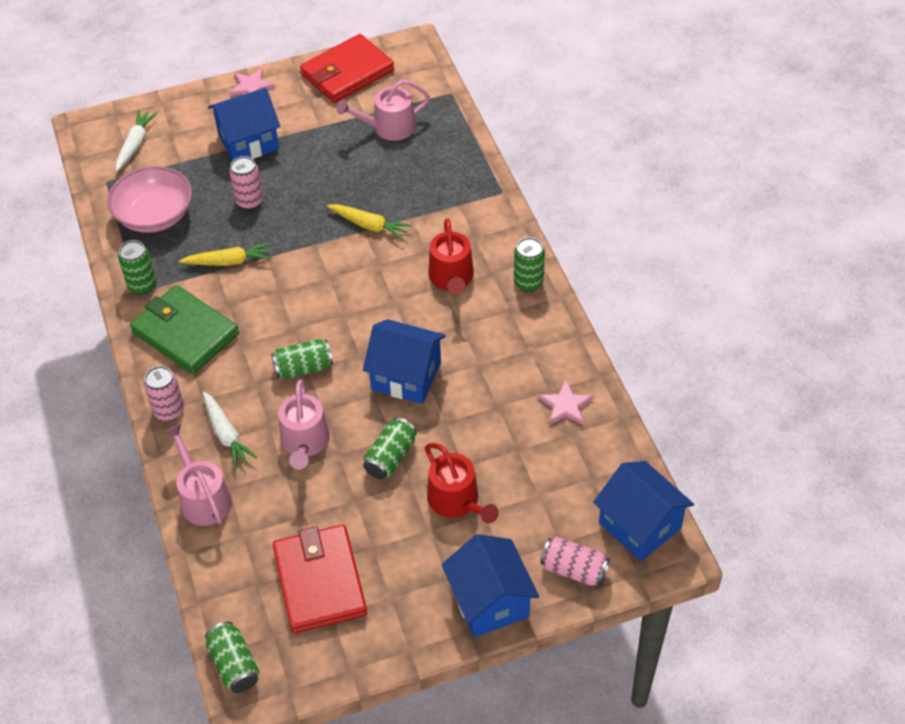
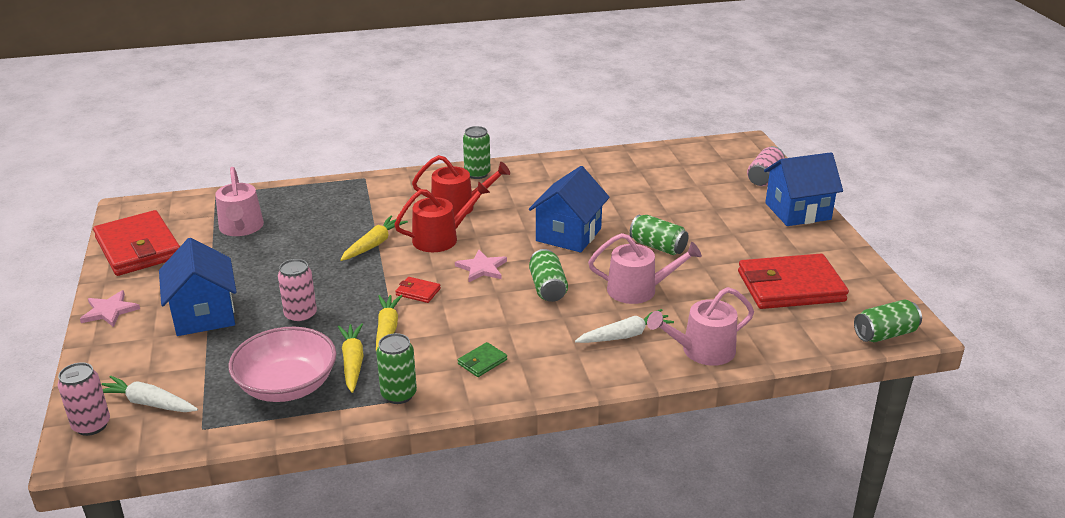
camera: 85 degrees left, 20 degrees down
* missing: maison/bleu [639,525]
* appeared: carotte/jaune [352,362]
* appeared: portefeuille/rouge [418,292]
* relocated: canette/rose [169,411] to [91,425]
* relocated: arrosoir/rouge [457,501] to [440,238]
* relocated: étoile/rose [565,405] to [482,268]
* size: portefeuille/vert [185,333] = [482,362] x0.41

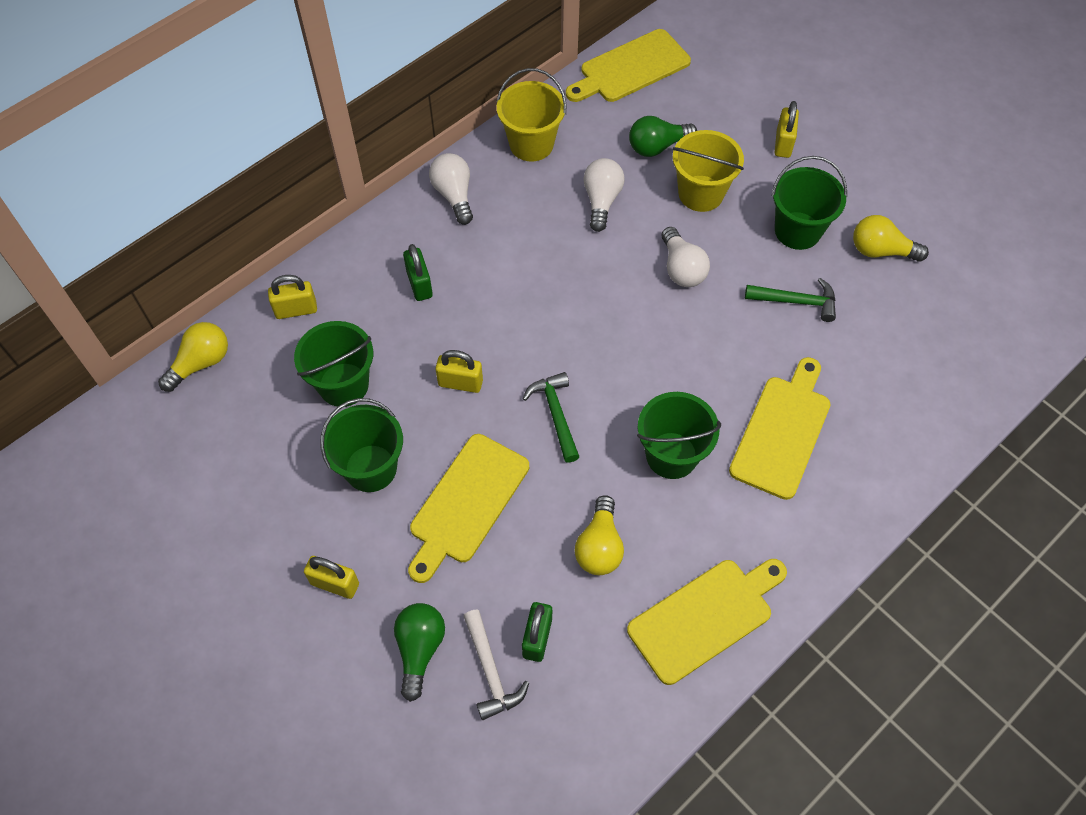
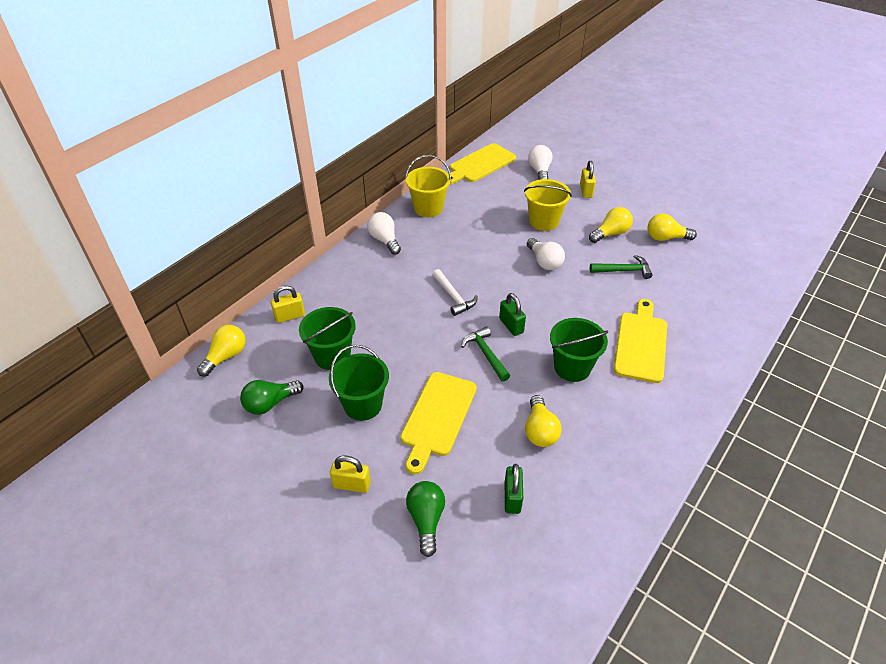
camera: 10 degrees left, 15 degrees down
* missing: cadenas/jaune [460,383]
* missing: planche à découper/jaune [705,617]
* relocated: cadenas/vert [419,284] to [511,325]
* relocated: marteau/blanc [490,671] to [453,297]
* relocated: ampoule/blanc [601,201] to [539,171]
* relocated: ampoule/vert [657,146] to [270,403]
* exchanged: seau/vert [797,230] to ampoule/jaune [610,233]

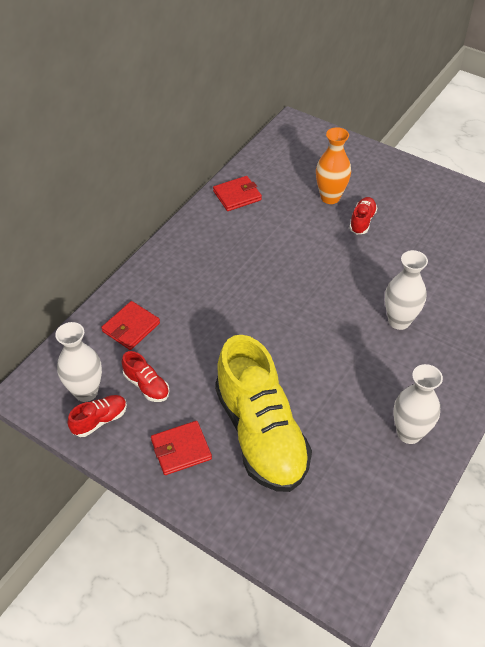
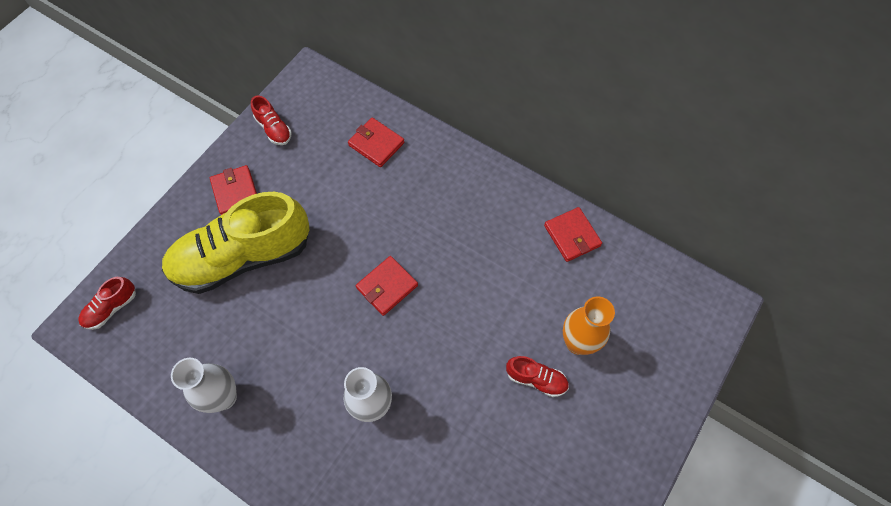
camera: 90 degrees right, 15 degrees up
* missing: vase/blanc [86,392]
* appeared: portefeuille/rouge [387,286]
* relocated: chaussure/rouge [146,385] to [111,308]

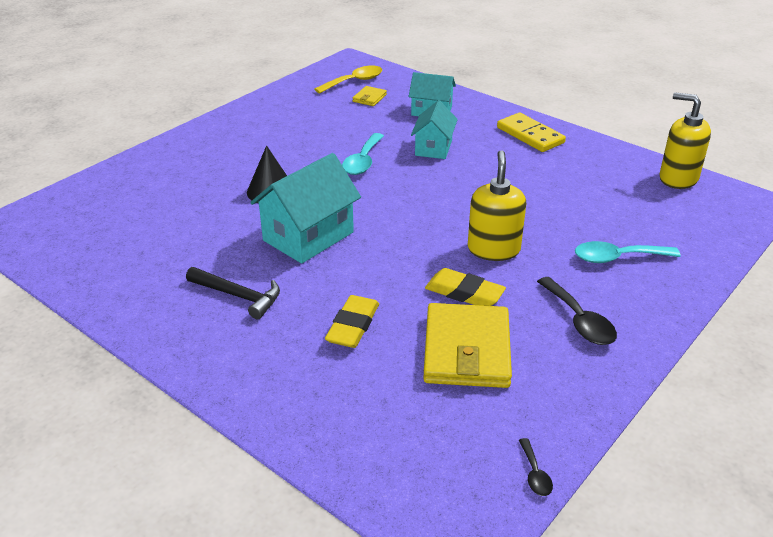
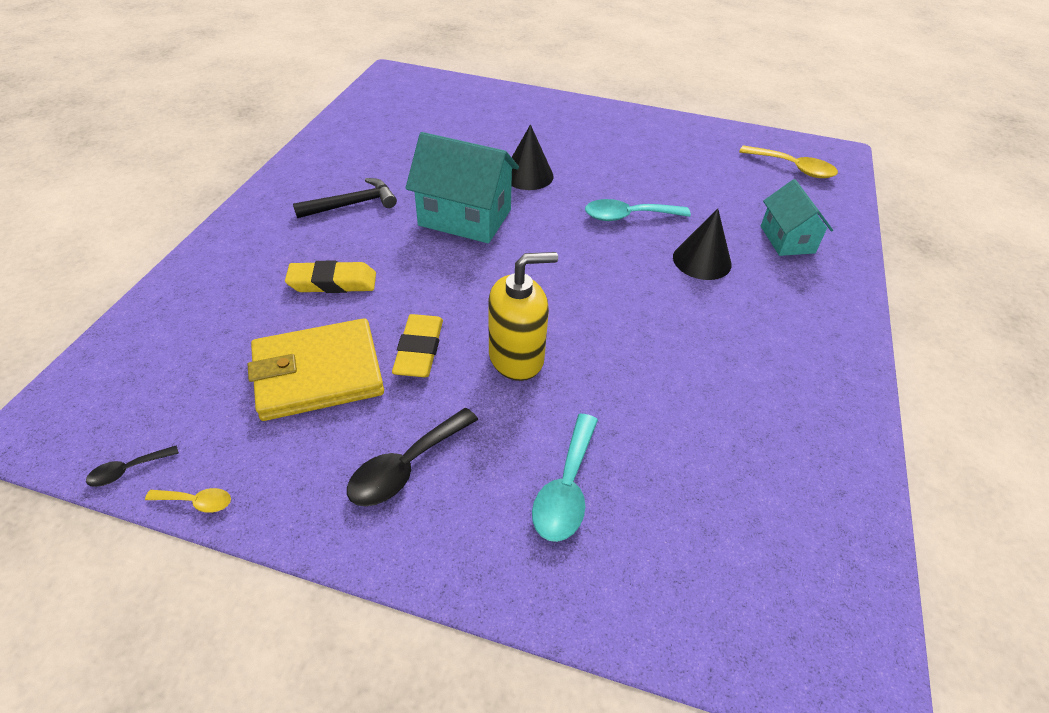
camera: 65 degrees right, 10 degrees up
* missing: portefeuille/jaune [369,98]
* missing: domino/jaune [530,135]
* missing: distributeur de savon/jaune [678,178]
* appeared: cuillère/jaune [197,502]
* exchanged: maison/turquoise [433,148] to cône/noir [702,260]
* spun: marteau/noir [238,296] = [352,204] 120 degrees counterclockwise
* spun: cuillère/turquoise [617,258] = [566,488] 135 degrees counterclockwise

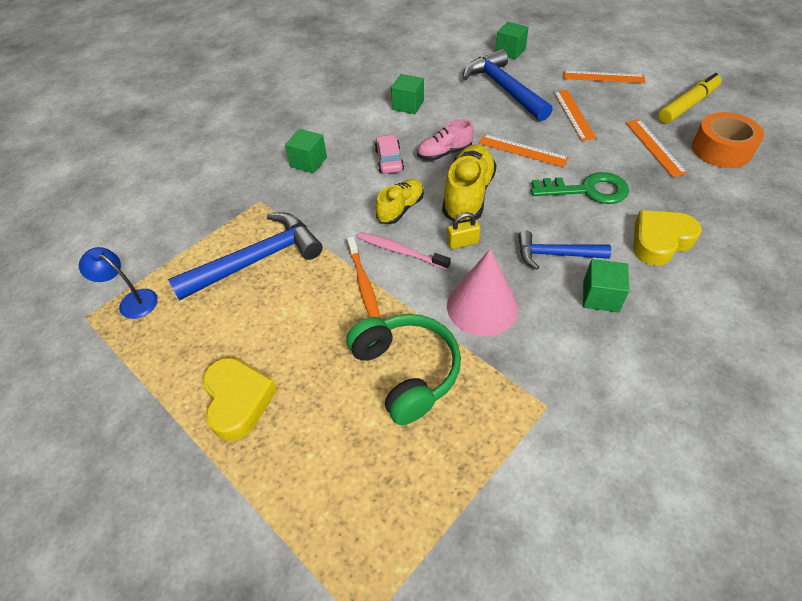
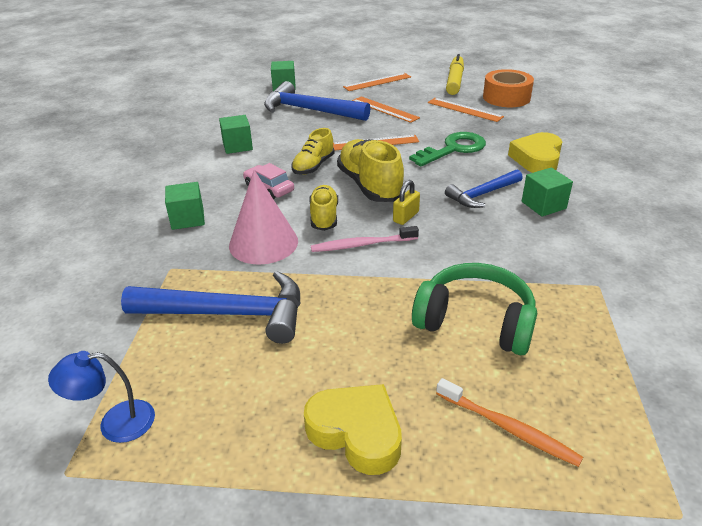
camera: 40 degrees left, 15 degrees down
* relocated: brosse à dents/orange [363,283] to [508,428]
* relocated: cône/rose [482,306] to [263,243]
* colour: chaussure/rose [444,153] to chaussure/jaune [313,166]
* spun: marteau/bleu [257,259] = [229,314] 75 degrees clockwise

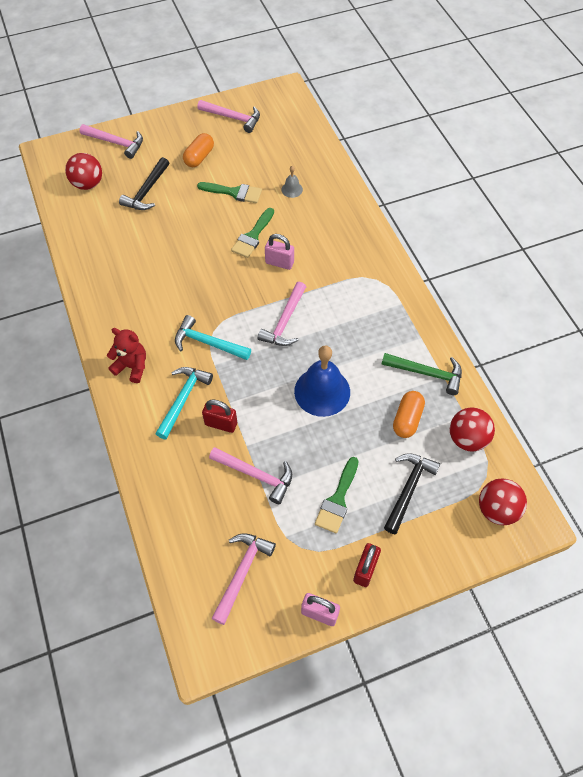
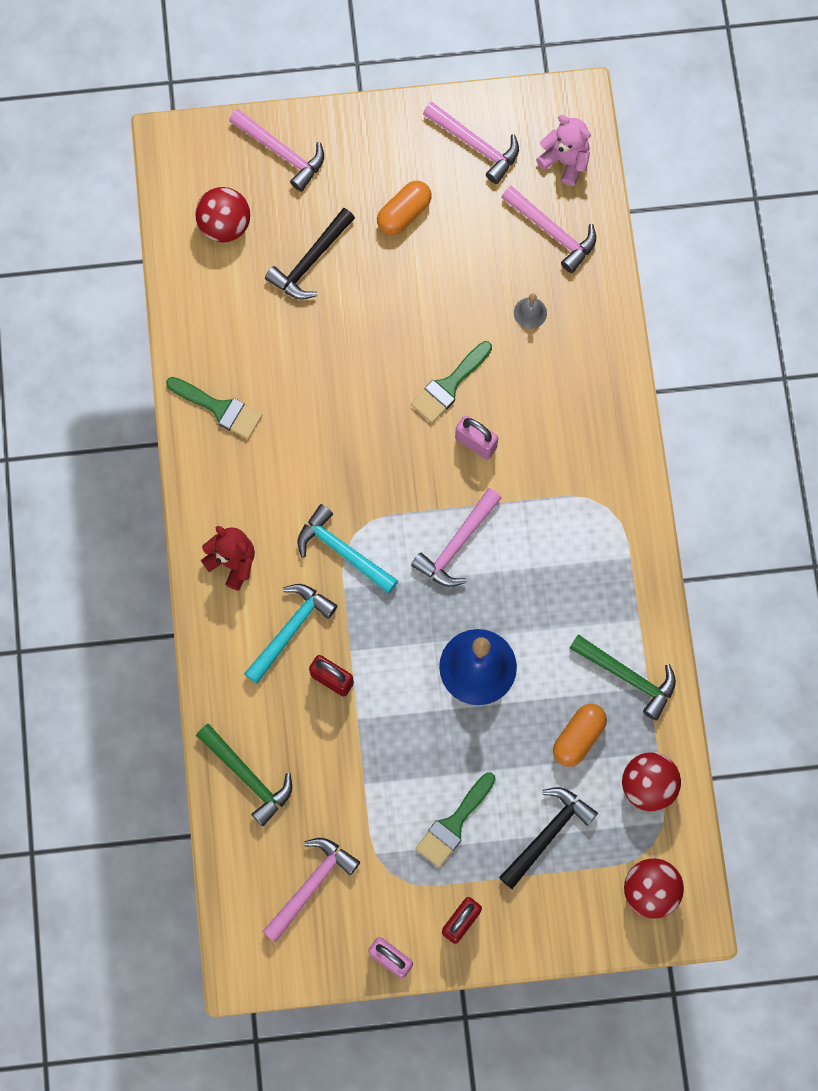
camera: 15 degrees right, 15 degrees up
* appeared: marteau/vert [248,777]
* appeared: ours en peluche/rose [565,161]
* relocated: pinceau/vert [234,192] to [219,408]
* relocated: marteau/rose [256,475] to [553,232]

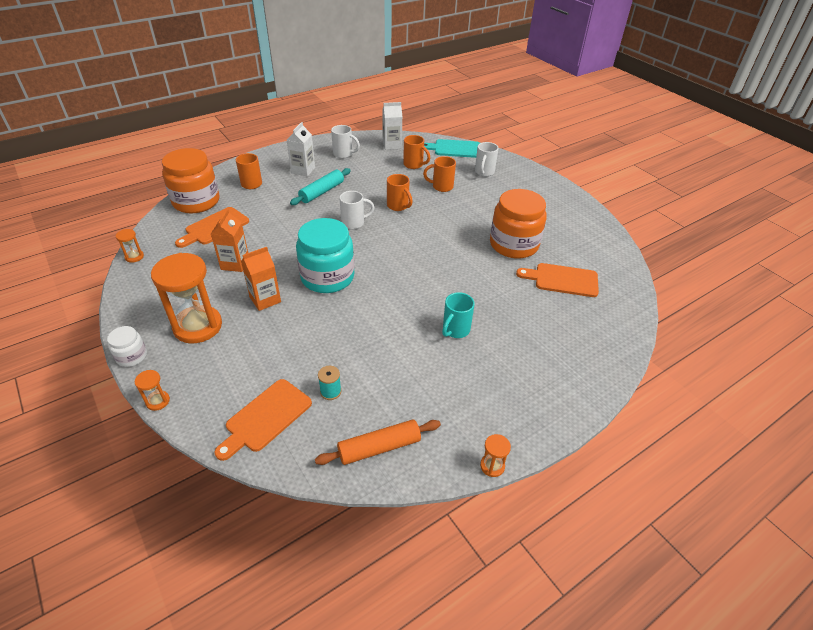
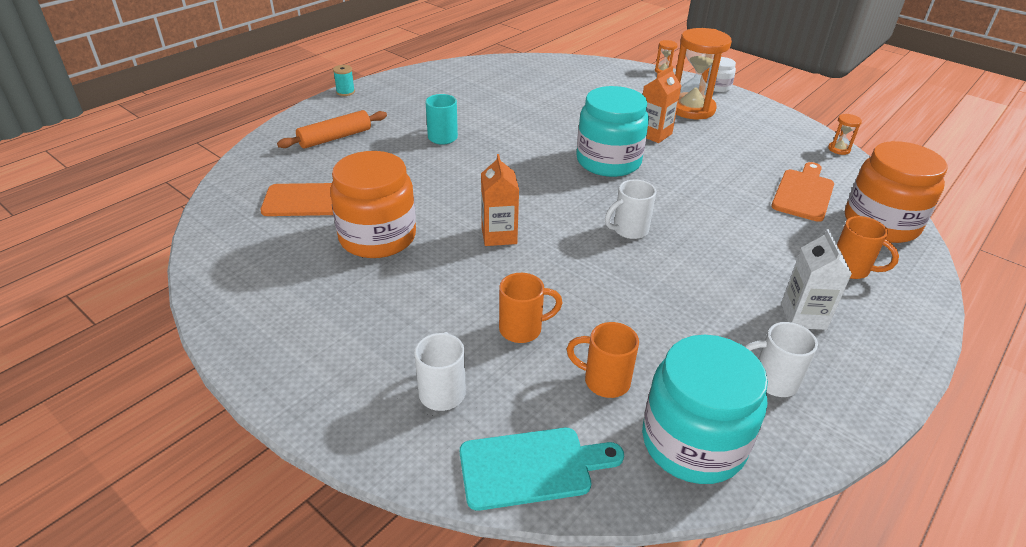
camera: 165 degrees right, 5 degrees down
* missing: planche à découper/orange [266,417]
* missing: rouleau à pâtisserie/turquoise [322,192]
* missing: tasse/orange [398,206]
* missing: sablier/orange [492,466]
* relocated: brique de lait/orange [235,264] to [499,235]
* relocated: rouleau à pâtisserie/orange [379,448] to [335,138]
* relocated: bobine/turquoise [330,391] to [345,92]
* exchanged: brique de lait/blanc [392,145] to bocal/turquoise [693,442]

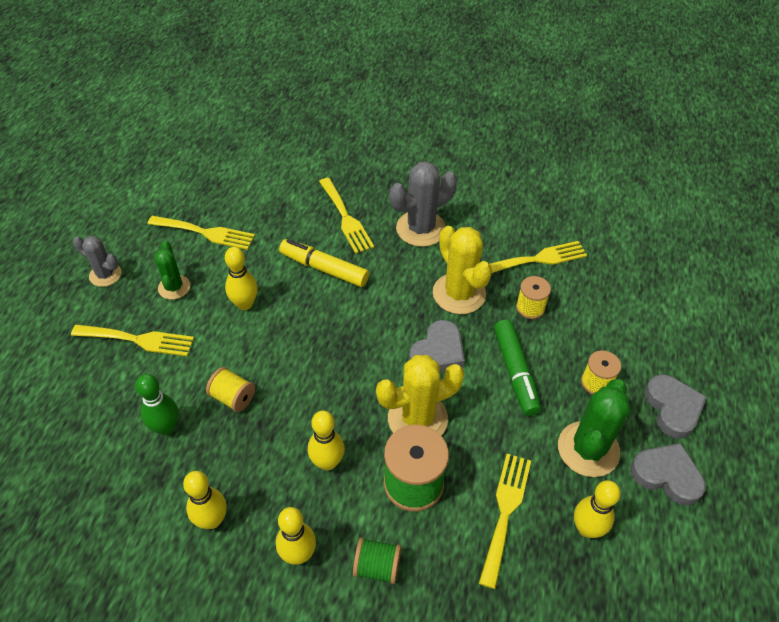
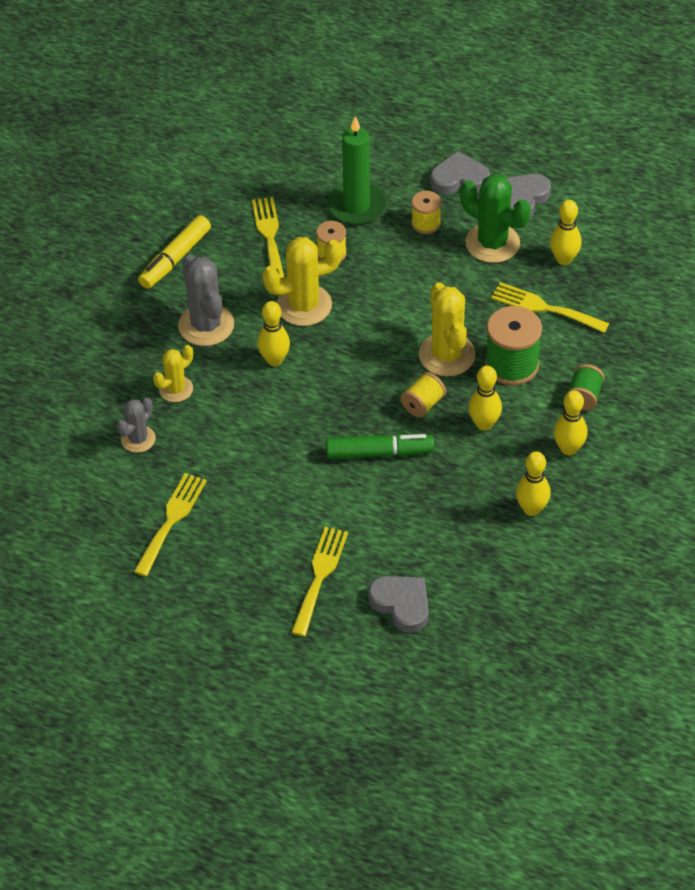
camera: 80 degrees left, 0 degrees up
* missing: quille/vert [166,427]
* missing: cactus/vert [174,287]
* appeared: bougie/vert [356,206]
* relocated: cactus/gris [105,275] to [138,439]
* relocated: bobine/jaune [233,397] to [423,404]
* relocated: quille/jaune [245,304] to [274,360]
* relocated: feutre/jaune [324,268] to [175,259]
* relocated: cœur/gris [438,352] to [401,604]
* relocated: feutre/vert [515,372] to [379,453]
* exchanged: fourchette/jaune [346,218] to cactus/jaune [176,389]

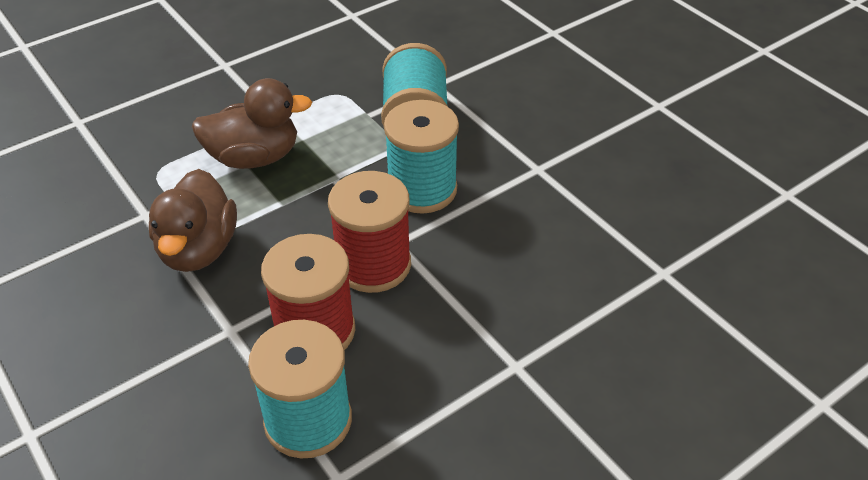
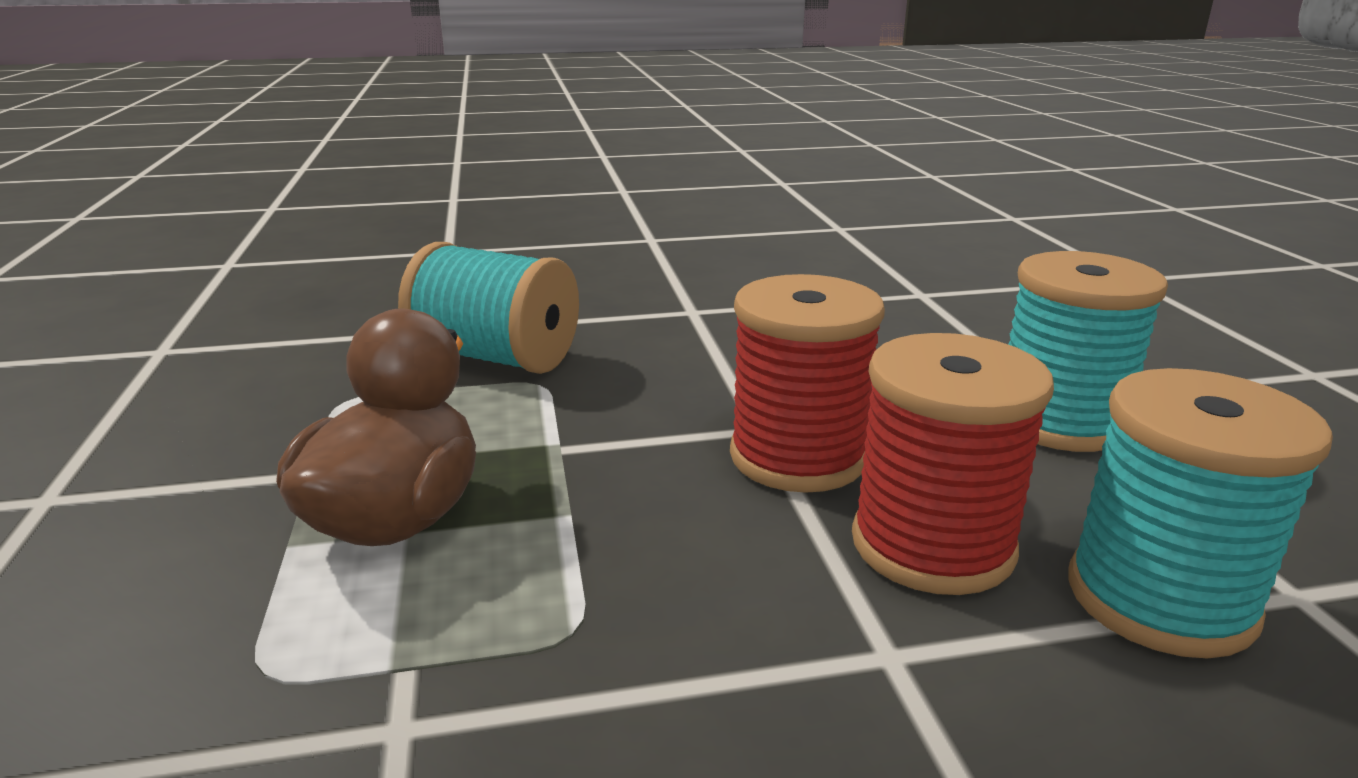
camera: 65 degrees left, 20 degrees down
* missing: canard/marron [198,249]
* relocated: bobine/turquoise [422,189] to [1059,421]

